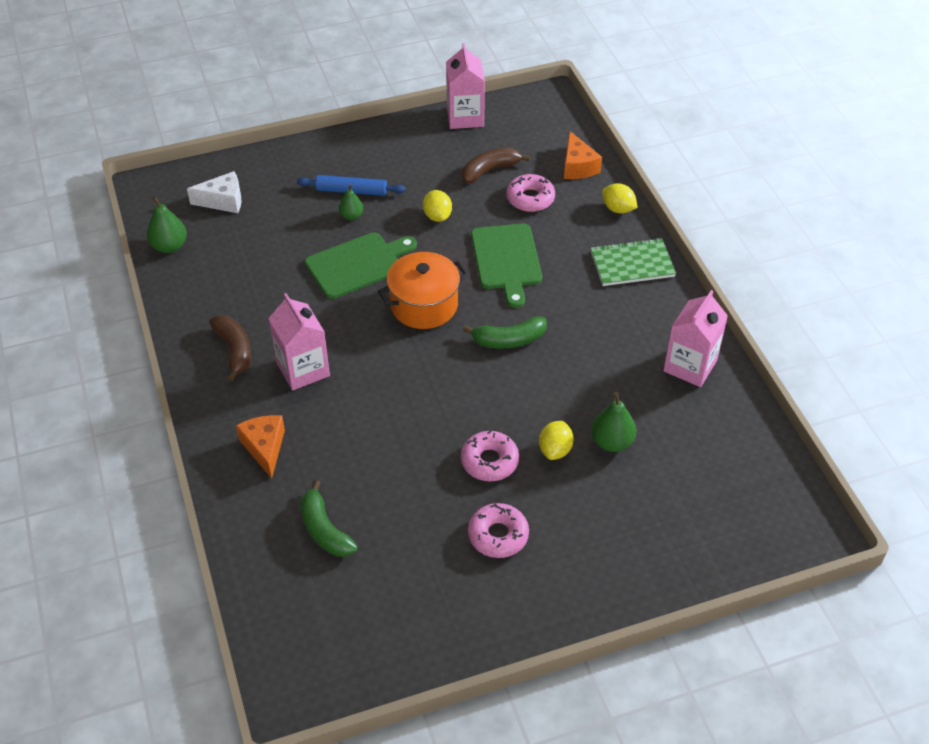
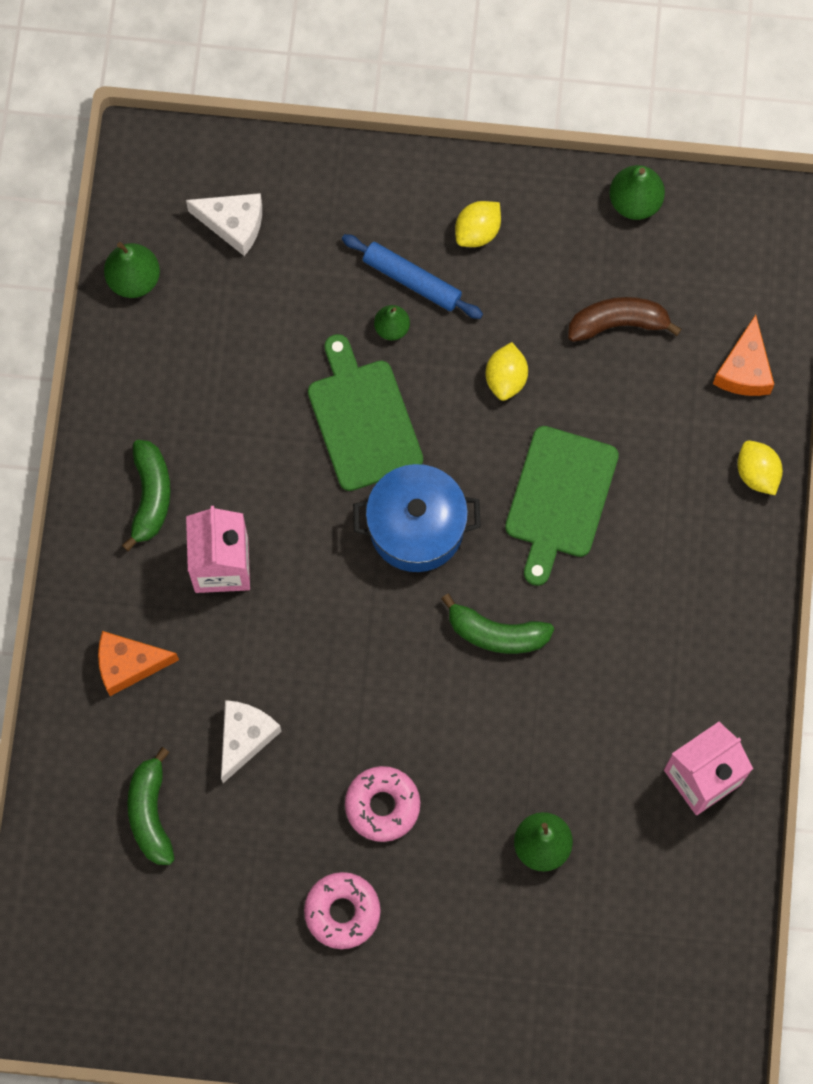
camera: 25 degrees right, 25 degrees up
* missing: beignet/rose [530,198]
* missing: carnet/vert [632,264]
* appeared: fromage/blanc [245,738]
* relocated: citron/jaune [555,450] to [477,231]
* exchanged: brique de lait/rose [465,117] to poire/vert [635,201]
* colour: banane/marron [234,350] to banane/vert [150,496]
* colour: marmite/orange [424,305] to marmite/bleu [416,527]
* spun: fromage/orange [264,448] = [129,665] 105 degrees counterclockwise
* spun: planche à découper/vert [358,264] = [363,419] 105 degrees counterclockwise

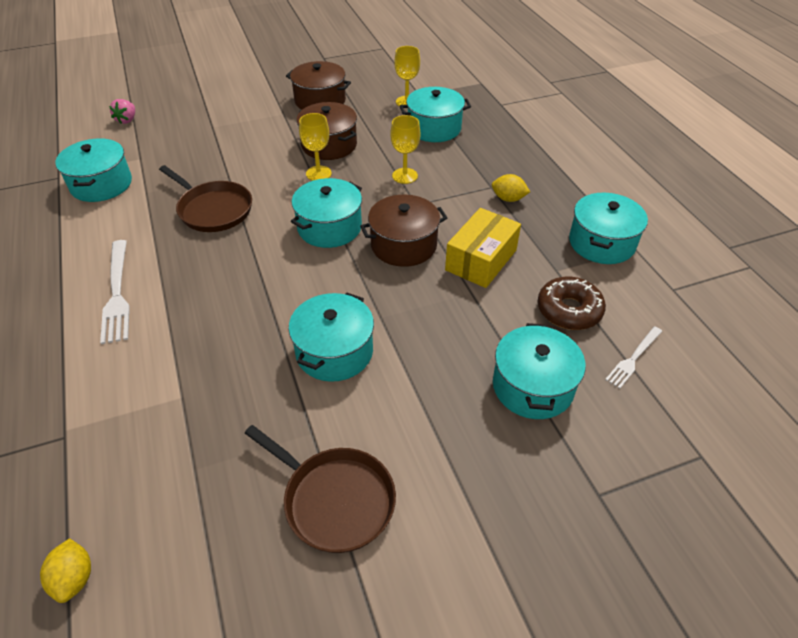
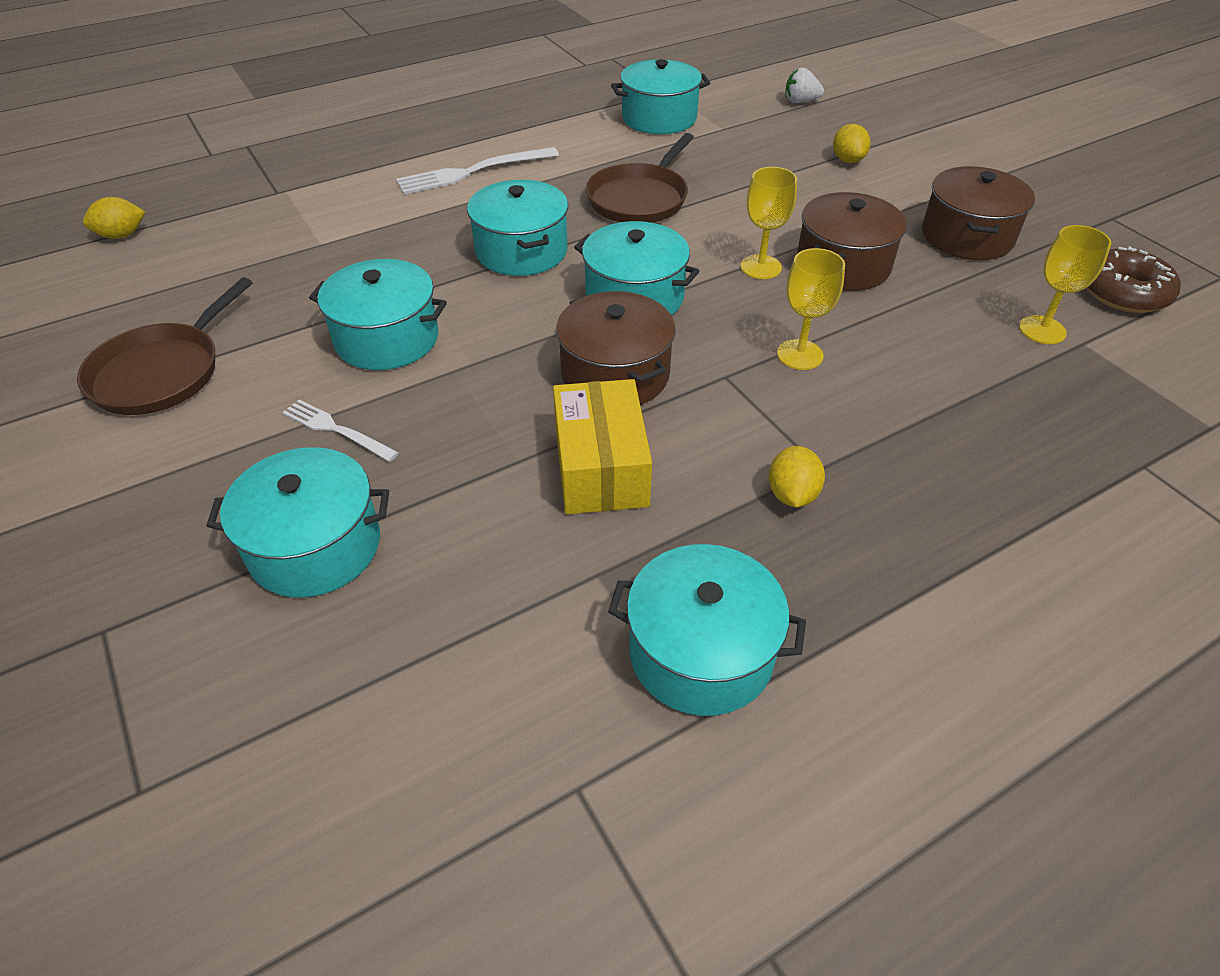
camera: 80 degrees right, 0 degrees up
* appeared: citron/jaune [847,160]
* relocated: marmite/turquoise [434,128] to [521,251]
* relocated: beignet/marron [569,310] to [1123,293]
* relocated: fourchette/blanc [633,358] to [337,430]
* colour: fraise/rose [127,120] to fraise/blanc [800,102]
* spun: boîte/jaune [481,260] = [600,467] 60 degrees clockwise

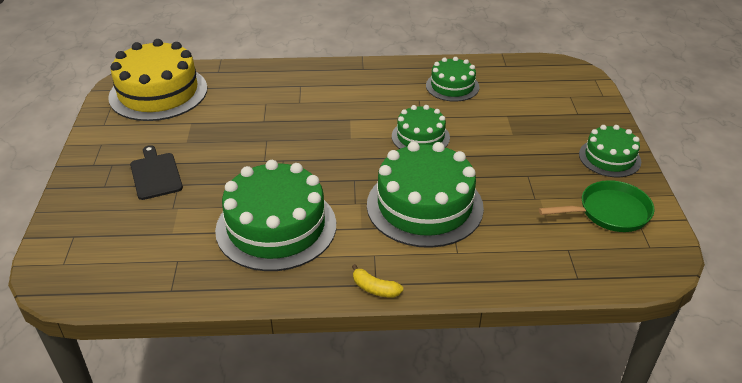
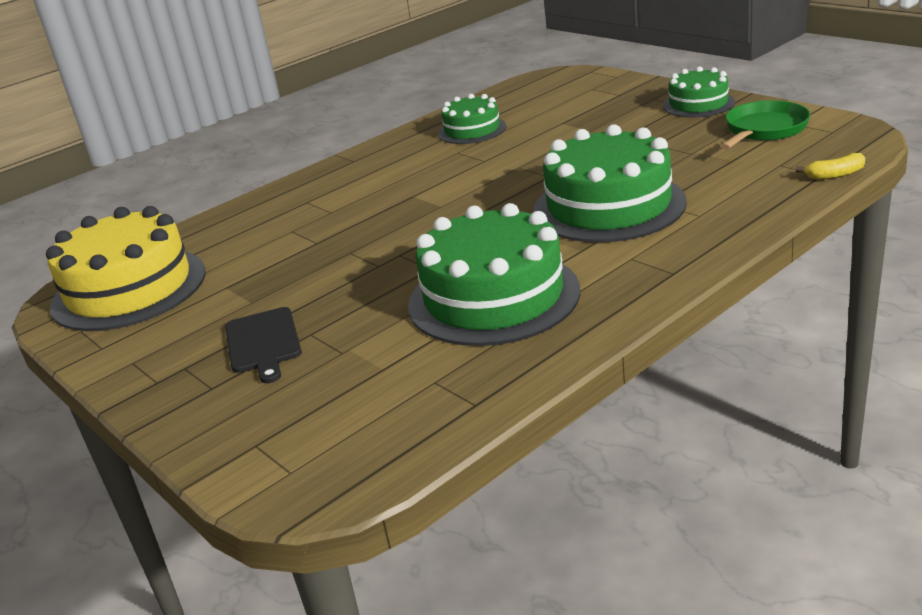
camera: 35 degrees left, 10 degrees down
* missing: gâteau/vert [420,137]
* relocated: banane/jaune [375,288] to [834,175]
* spun: planche à découper/noir [155,174] = [263,343] 135 degrees counterclockwise

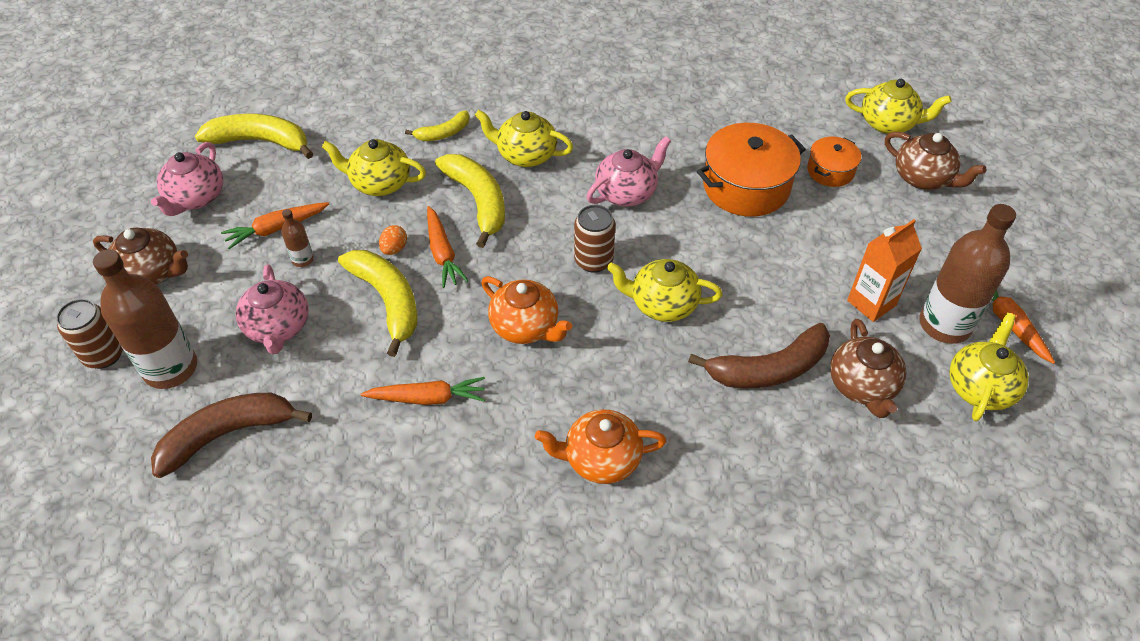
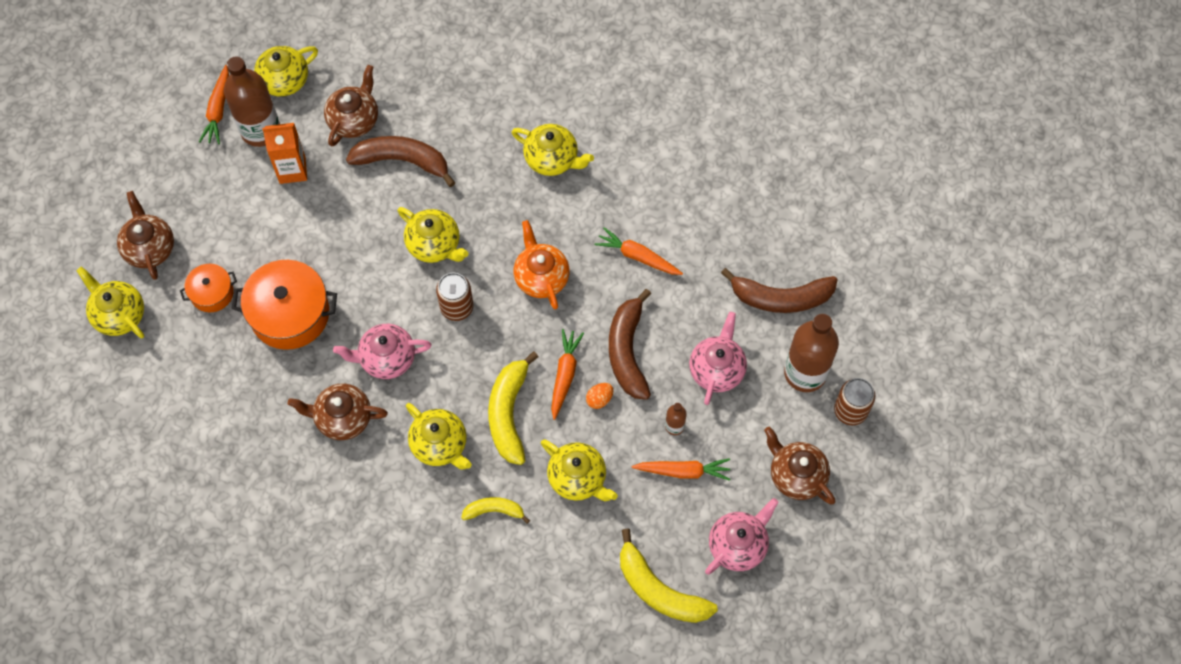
camera: 150 degrees left, 15 degrees up
* appeared: théière/marron [342,418]
* colour: banane/jaune [388,301] to banane/marron [627,351]
* colour: théière/orange [600,459] to théière/jaune [552,159]

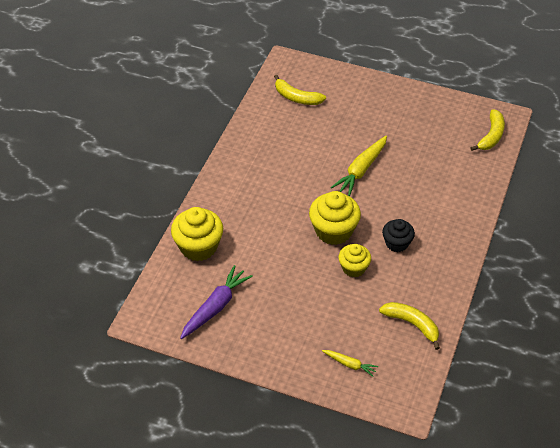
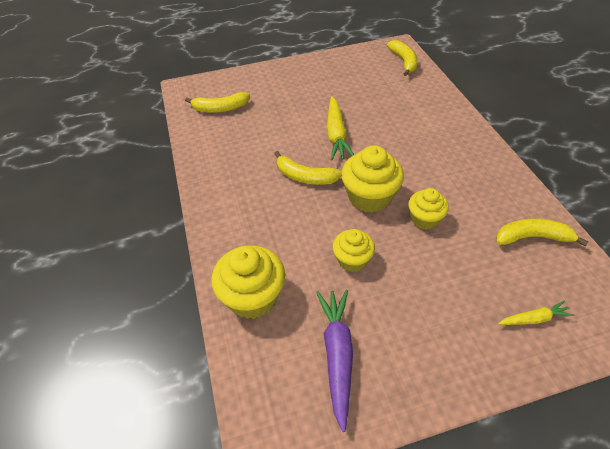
camera: 35 degrees left, 0 degrees up
* missing: muffin/noir [397,243]
* appeared: banane/jaune [305,177]
* appeared: muffin/jaune [352,260]

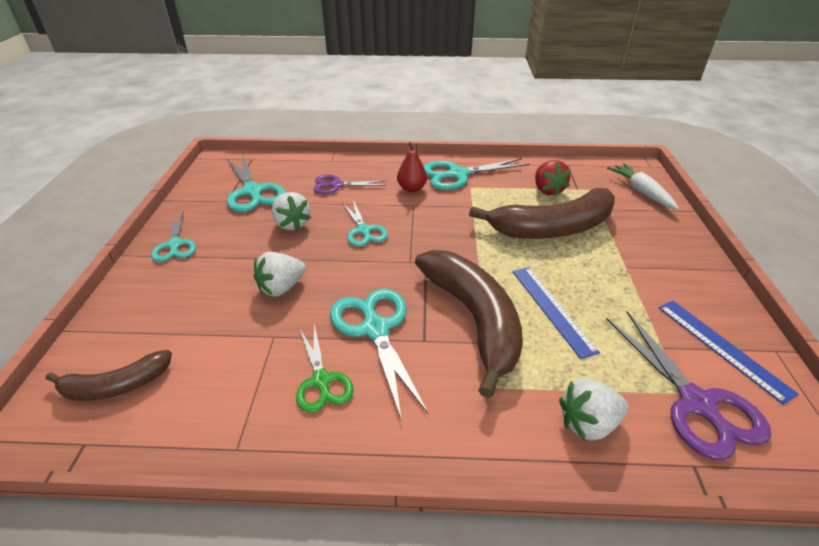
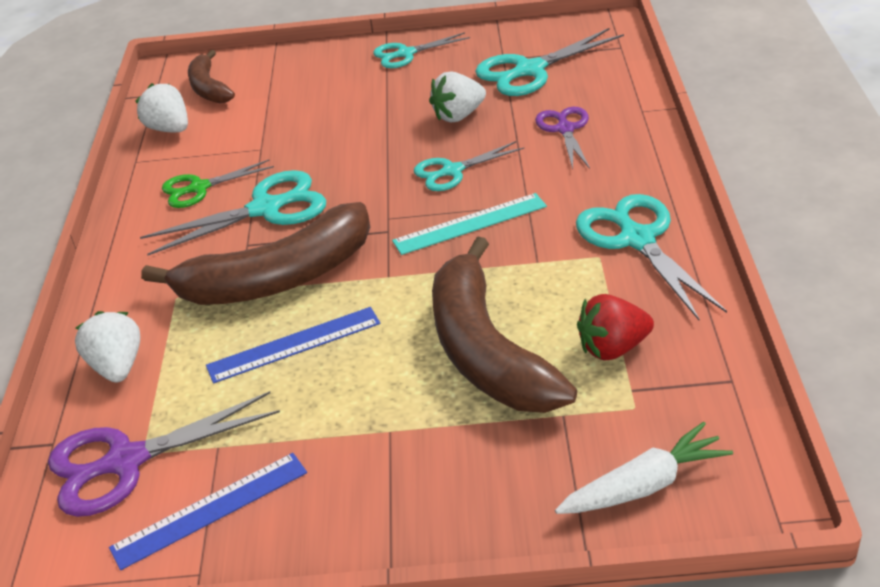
camera: 90 degrees right, 0 degrees up
* missing: poire/rouge [412,189]
* appeared: règle/turquoise [470,224]
* relocated: fraise/blanc [281,288] to [169,129]

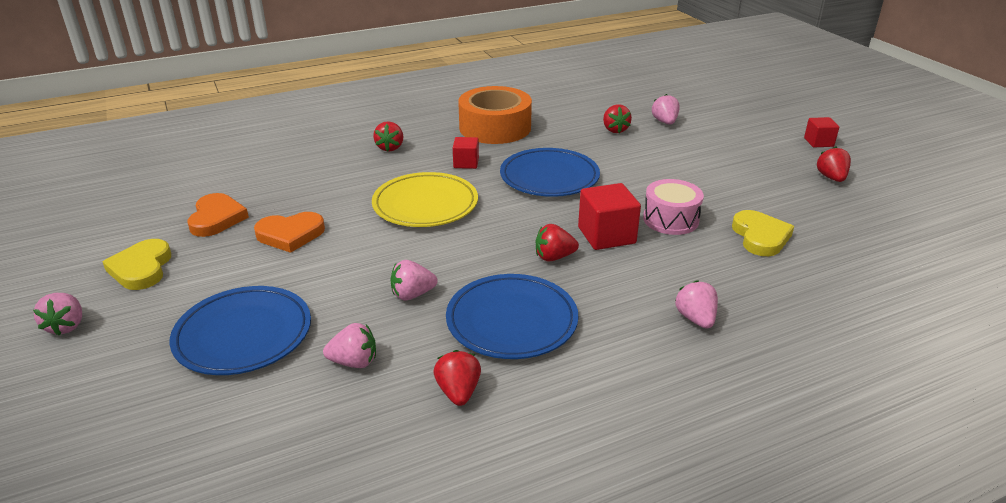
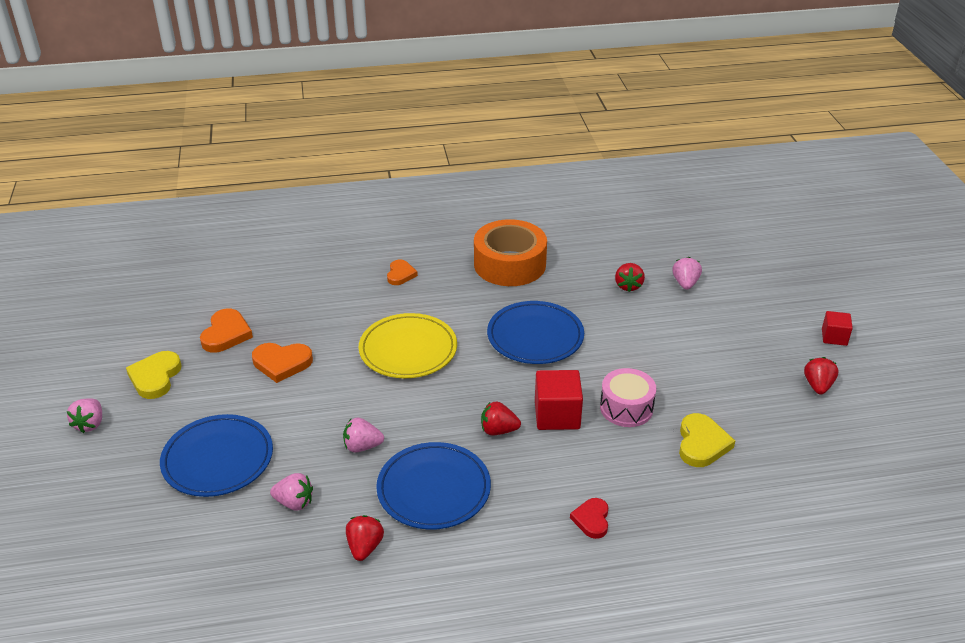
camera: 15 degrees right, 5 degrees up
* missing: cube/rouge [466,163]
* exchanged: fraise/rouge [390,148] to cœur/orange [400,274]
* exchanged: fraise/rose [695,319] to cœur/rouge [592,520]

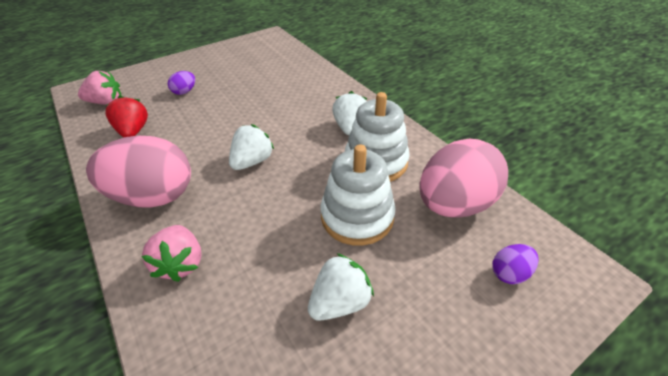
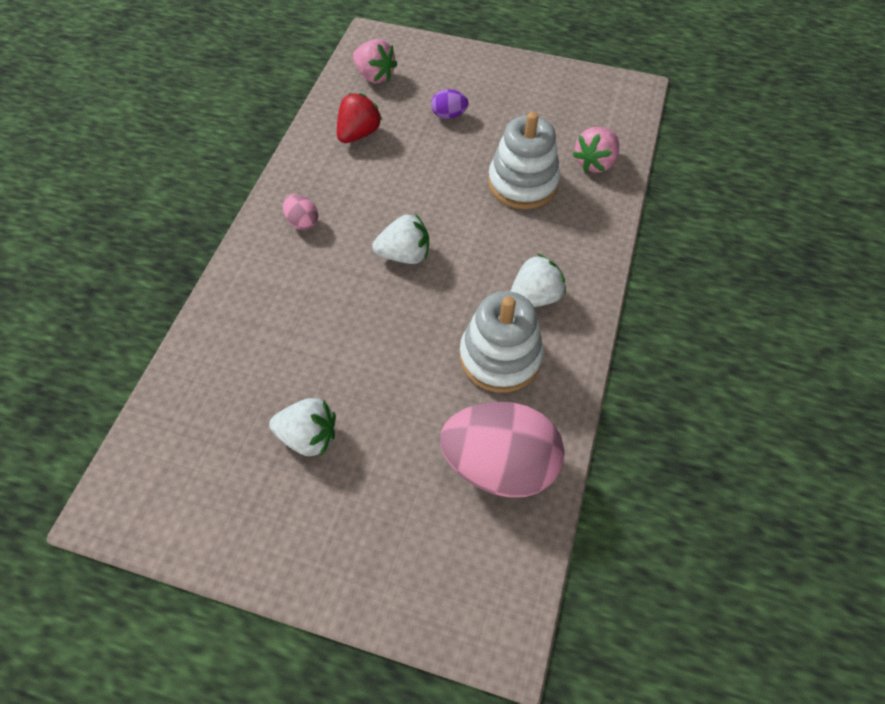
camera: 50 degrees right, 15 degrees up
* missing: œuf/violet [509,273]
* relocated: fraise/rose [181,263] to [595,163]
* relocated: jouet à empiler/blanc [357,216] to [522,183]
* size: œuf/rose [154,196] = [303,222] x0.43

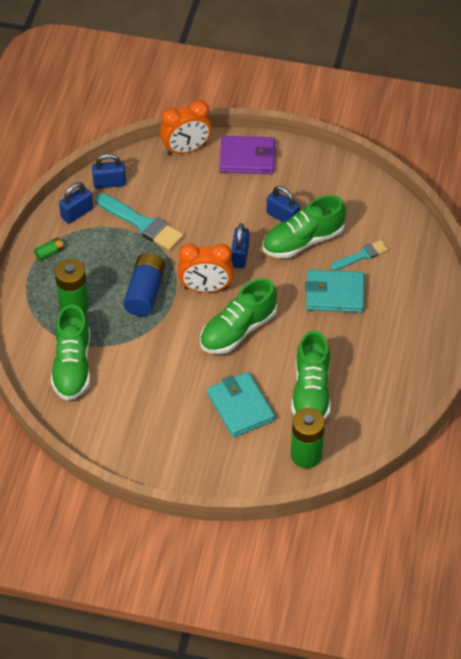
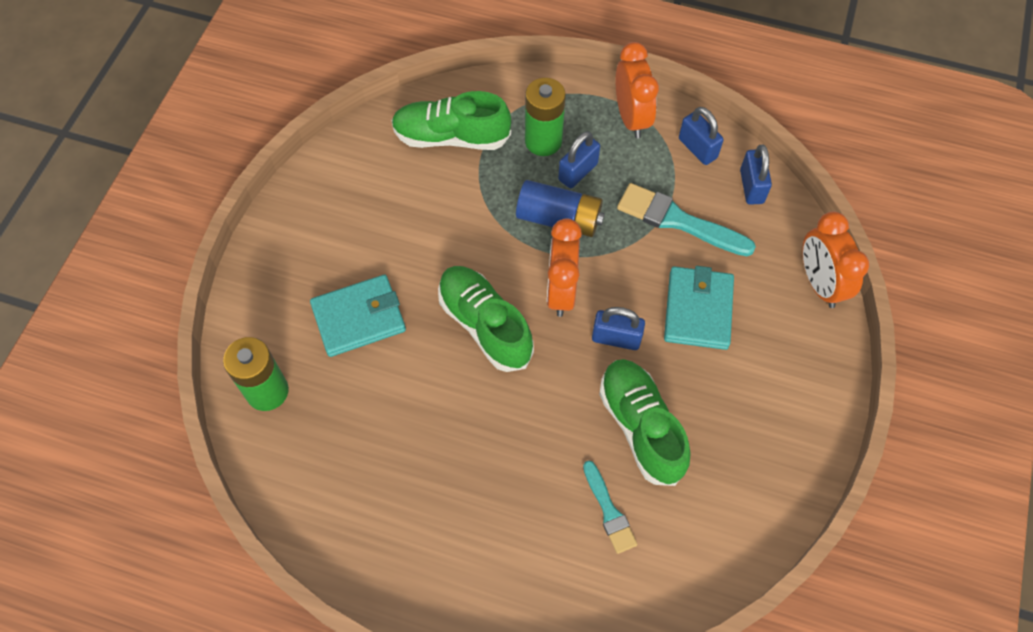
camera: 95 degrees right, 10 degrees up
* missing: portefeuille/violet [247,158]
* missing: chaussure/vert [311,392]
* relocated: cadenas/bleu [282,217] to [578,172]
* relocated: portefeuille/turquoise [334,294] to [698,310]
* exchanged: pile/vert [49,253] to réveil/orange [631,118]
* spun: pinceau/turquoise [142,224] = [678,221] 75 degrees clockwise

